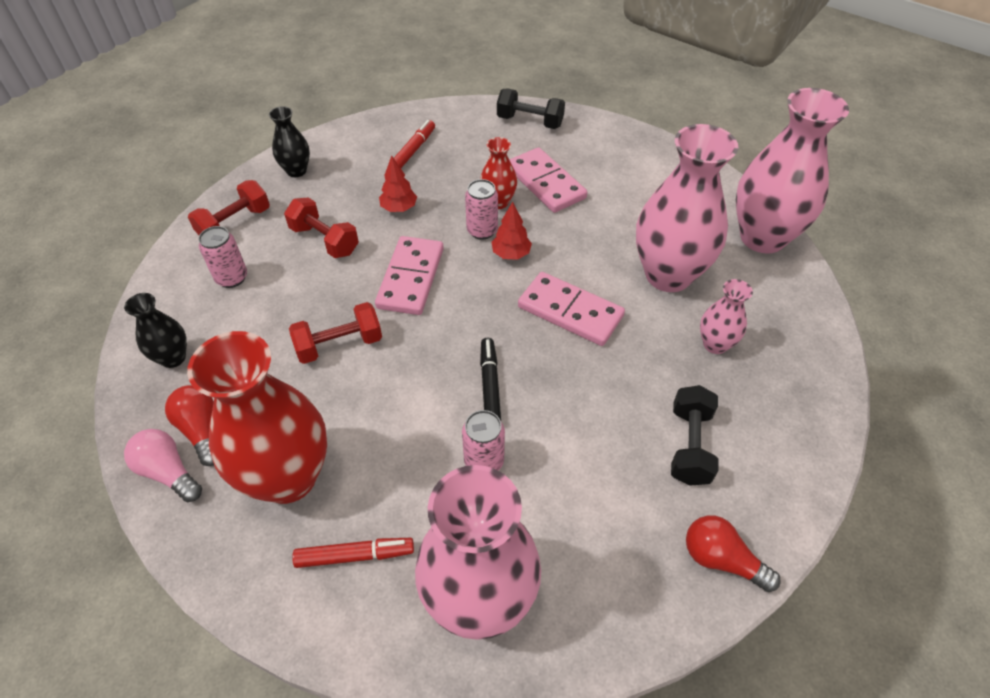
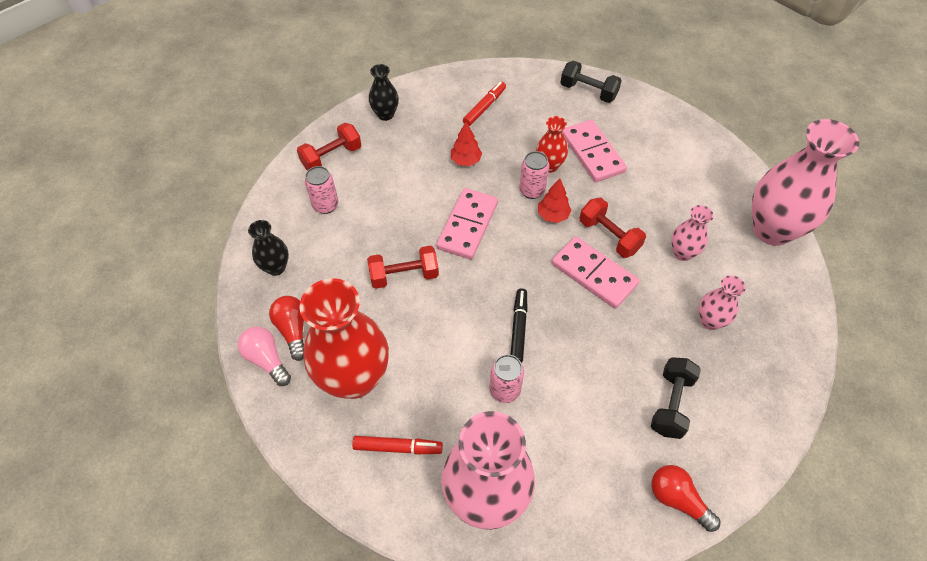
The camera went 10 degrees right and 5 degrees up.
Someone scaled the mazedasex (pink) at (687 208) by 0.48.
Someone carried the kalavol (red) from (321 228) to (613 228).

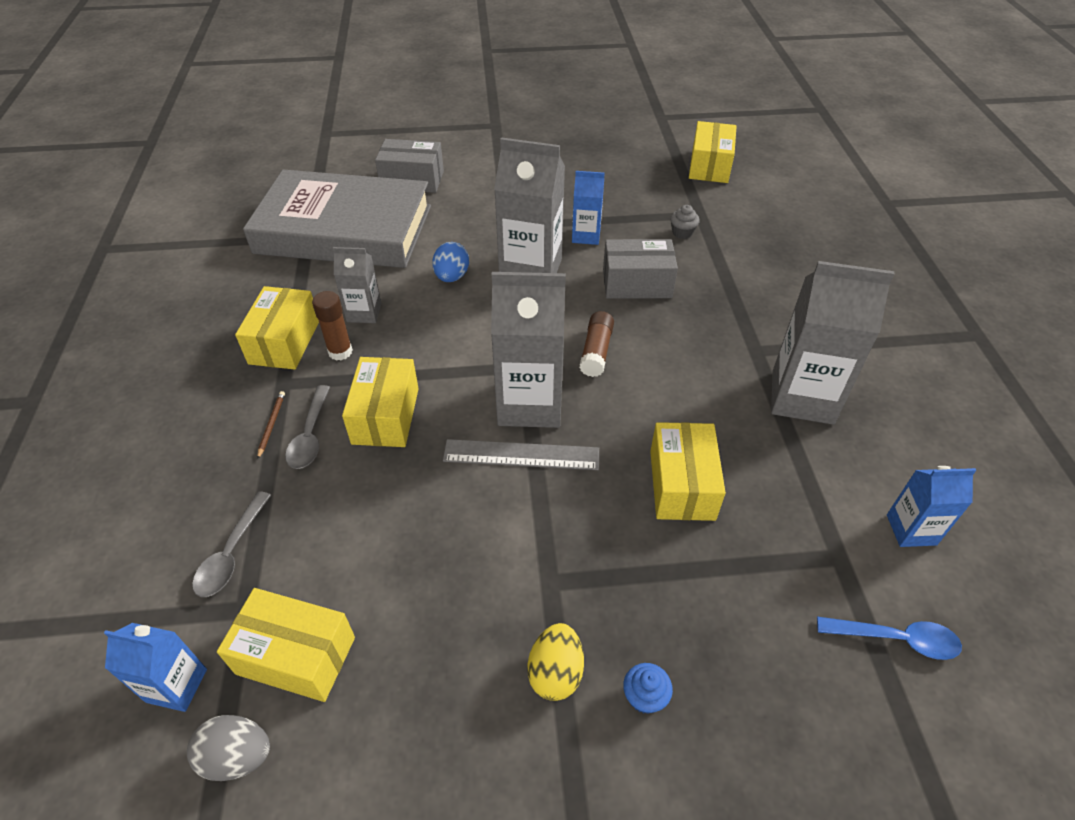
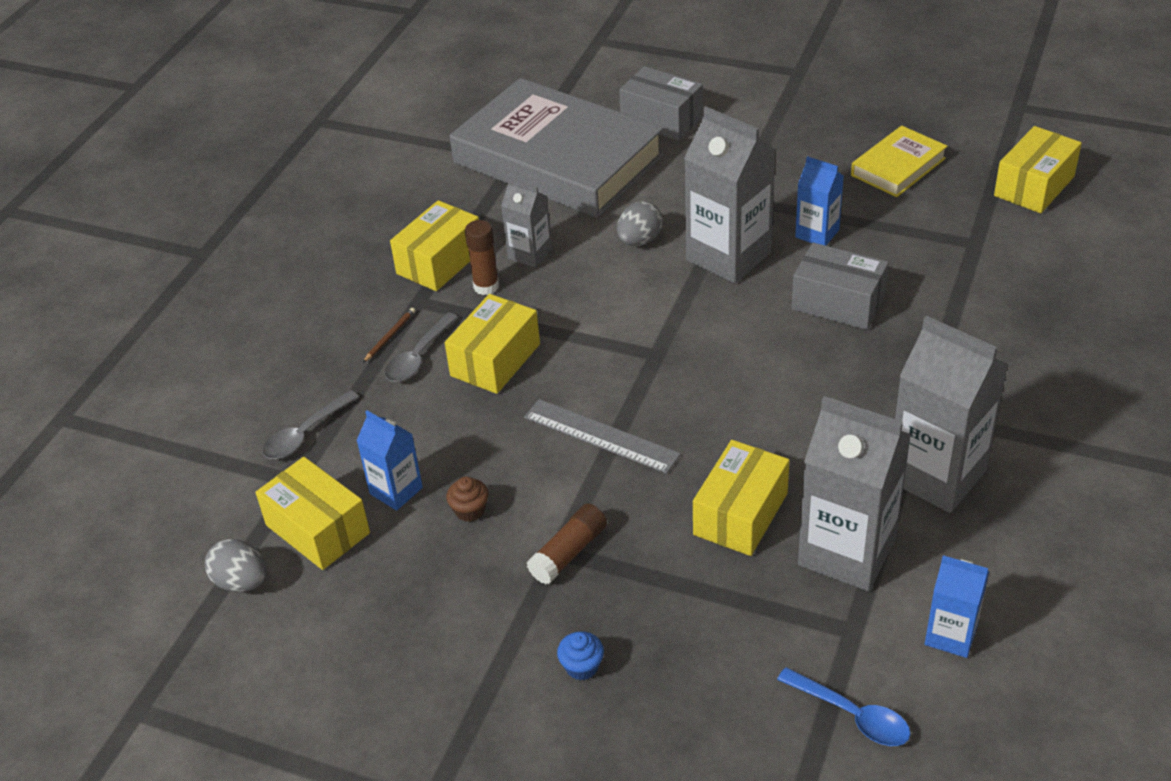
The camera went 30 degrees right and 5 degrees down.
Someone took away the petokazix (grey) at (685 222).
Someone repainted the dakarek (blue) at (450 262), which became the dakarek (grey) at (640 223).
Someone carried the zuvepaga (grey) from (528 350) to (854 493).
Someone carried the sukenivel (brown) from (596 344) to (567 543).
Someone carried the zuvepaga (blue) from (155 667) to (389 460).
Someone took away the dakarek (yellow) at (555 662).
Someone put down the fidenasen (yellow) at (899 161).
Someone put down the petokazix (brown) at (467 499).

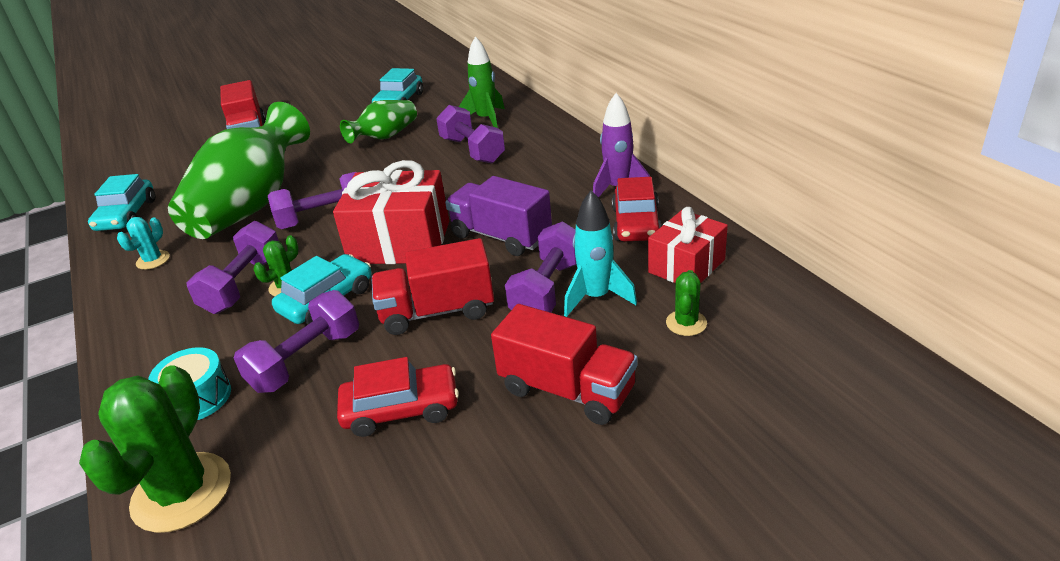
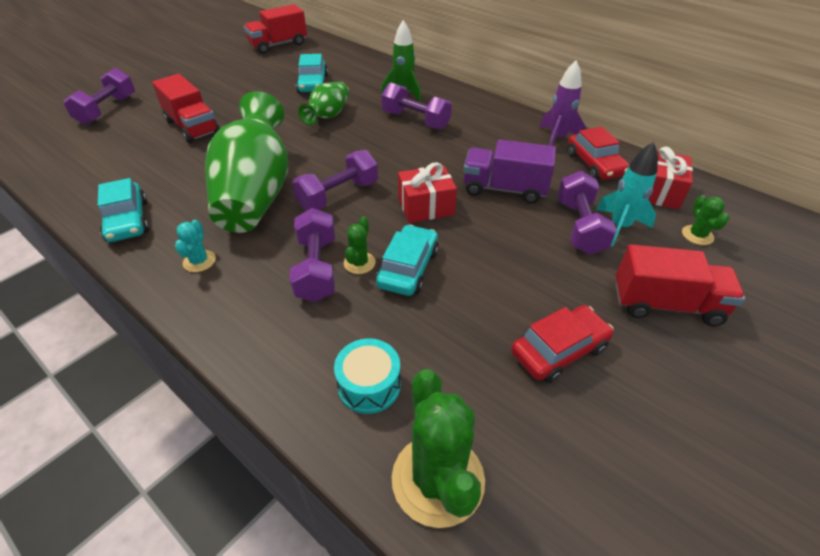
The camera went 25 degrees left and 10 degrees up.
Someone scaled the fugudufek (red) at (391 212) by 0.63.
Someone carried the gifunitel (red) from (432 286) to (275 29).
Someone carried the kalavol (purple) from (296 341) to (99 96).

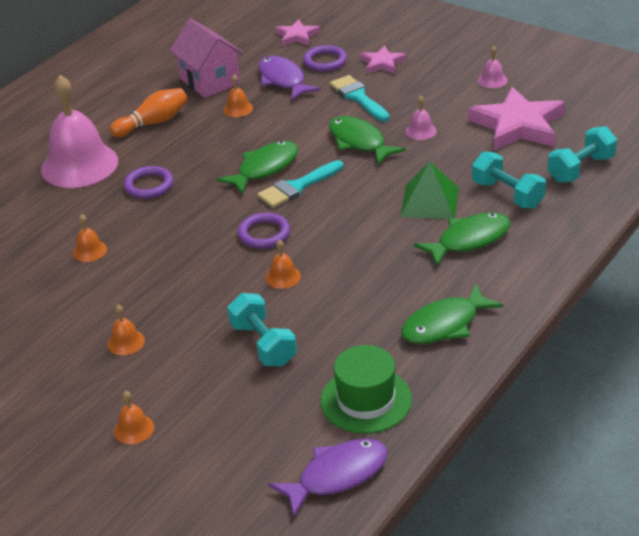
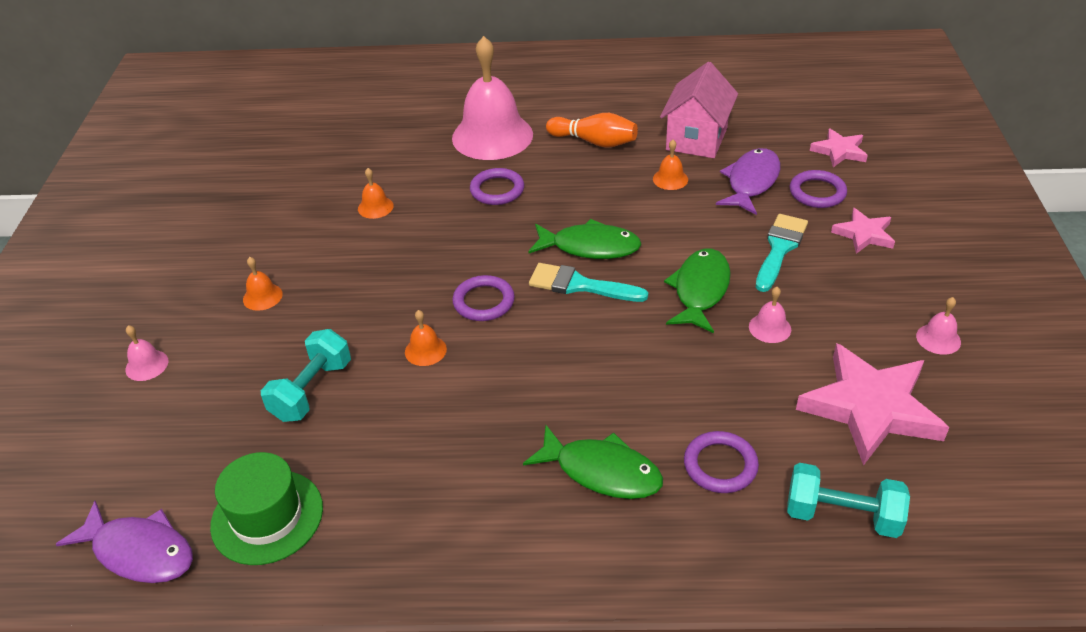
The camera went 55 degrees right and 5 degrees up.
Someone swapped the kalavol (turquoise) at (509 179) for the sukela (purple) at (721 462).
Someone took away the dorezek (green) at (429 190).
Someone took away the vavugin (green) at (452 313).
Someone repainted the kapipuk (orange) at (134 417), which became the kapipuk (pink) at (146 353).

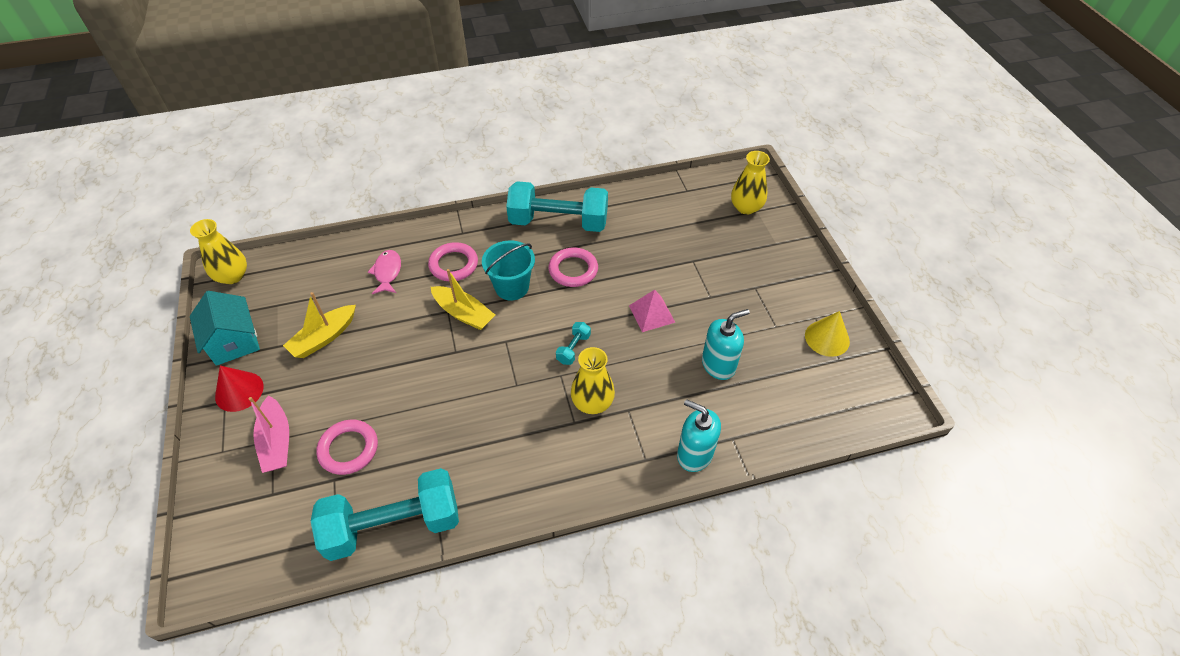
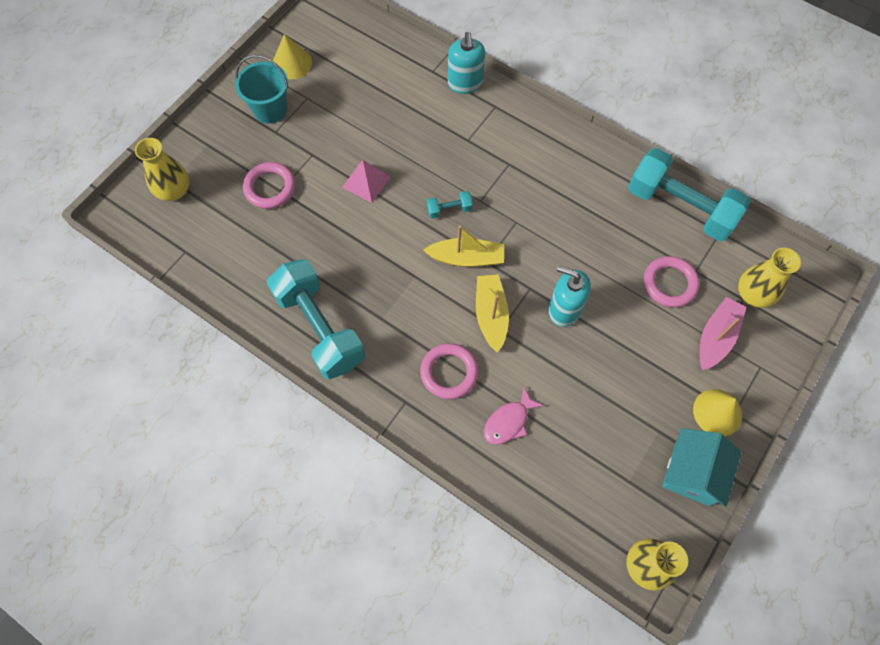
The camera went 130 degrees left and 15 degrees up.
Someone carried the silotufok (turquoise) from (508 271) to (261 89).
Someone carried the sukela (pink) from (573 267) to (269 185).
Someone carried the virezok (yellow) from (319 325) to (463 246).
Someone carried the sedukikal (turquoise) from (726 344) to (569 296).
Someone carried the mazedasex (yellow) from (593 380) to (769 278).
Someone repainted the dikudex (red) at (239 389), which became the dikudex (yellow) at (717 412).

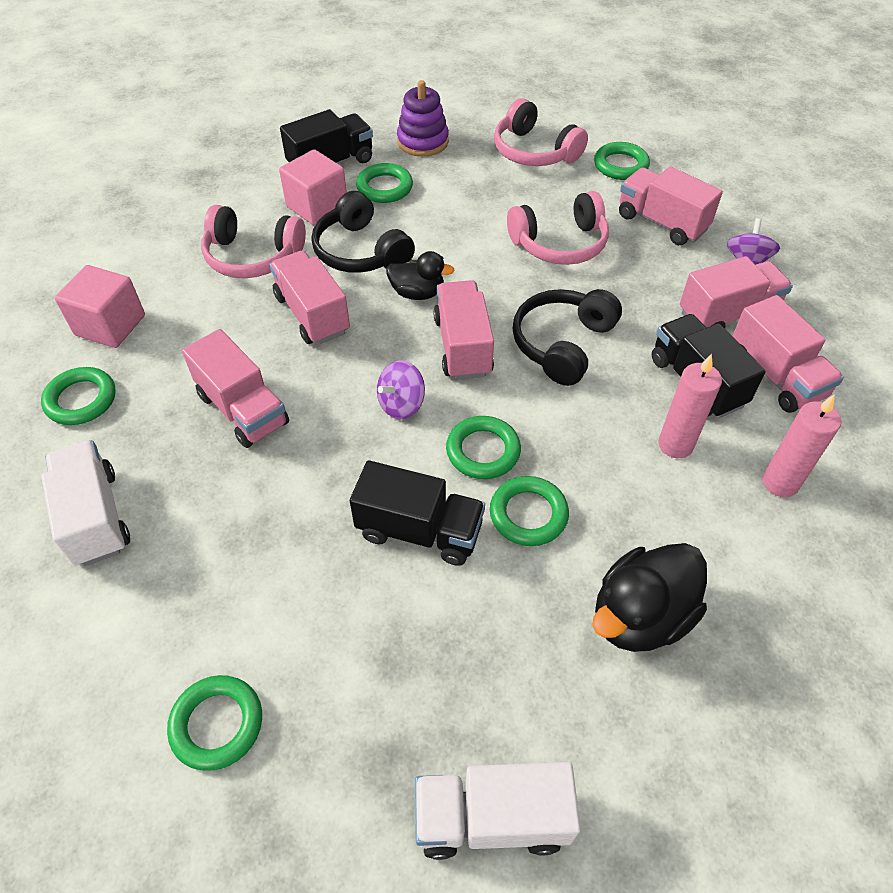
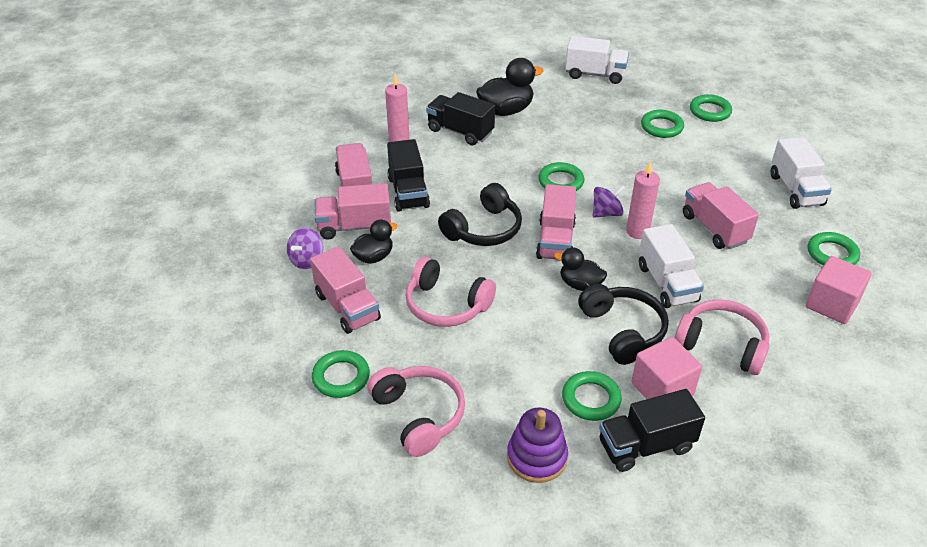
The camera went 165 degrees left and 10 degrees down.
Someone rotated the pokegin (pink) at (558 228) by 150 degrees counterclockwise.
Someone repainted the gifunitel (pink) at (309 297), which became the gifunitel (white) at (671 266).
Someone carried the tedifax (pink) from (690 406) to (643 200).
Someone carried the gifunitel (black) from (417 513) to (460 119).
Someone carried the sukela (green) from (529 511) to (662 124).
Someone put down the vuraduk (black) at (373 241).

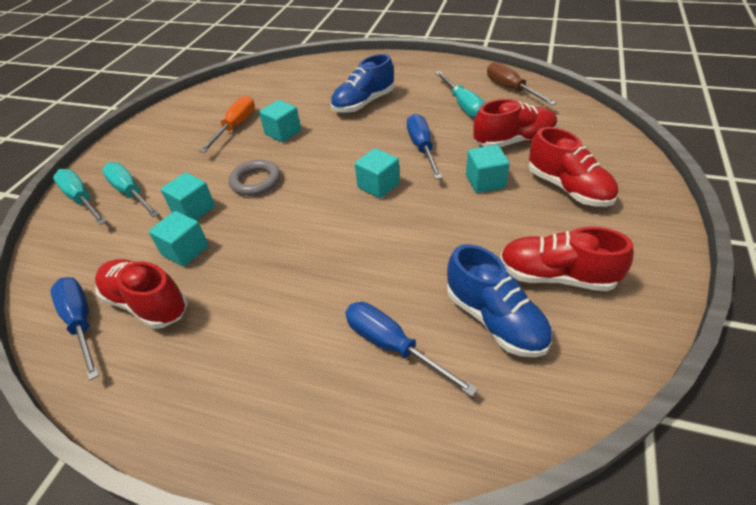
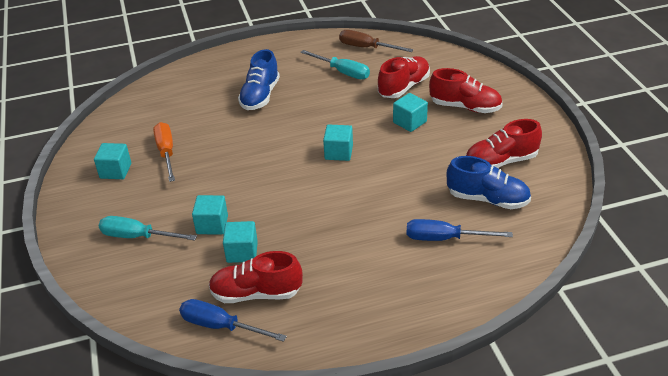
The camera went 35 degrees left and 5 degrees down.
Someone carried the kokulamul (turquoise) from (280 121) to (112 161).
Someone took away the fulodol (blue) at (424 146).
Someone took away the sukela (grey) at (255 178).
Someone took away the fulodol (turquoise) at (79 197).

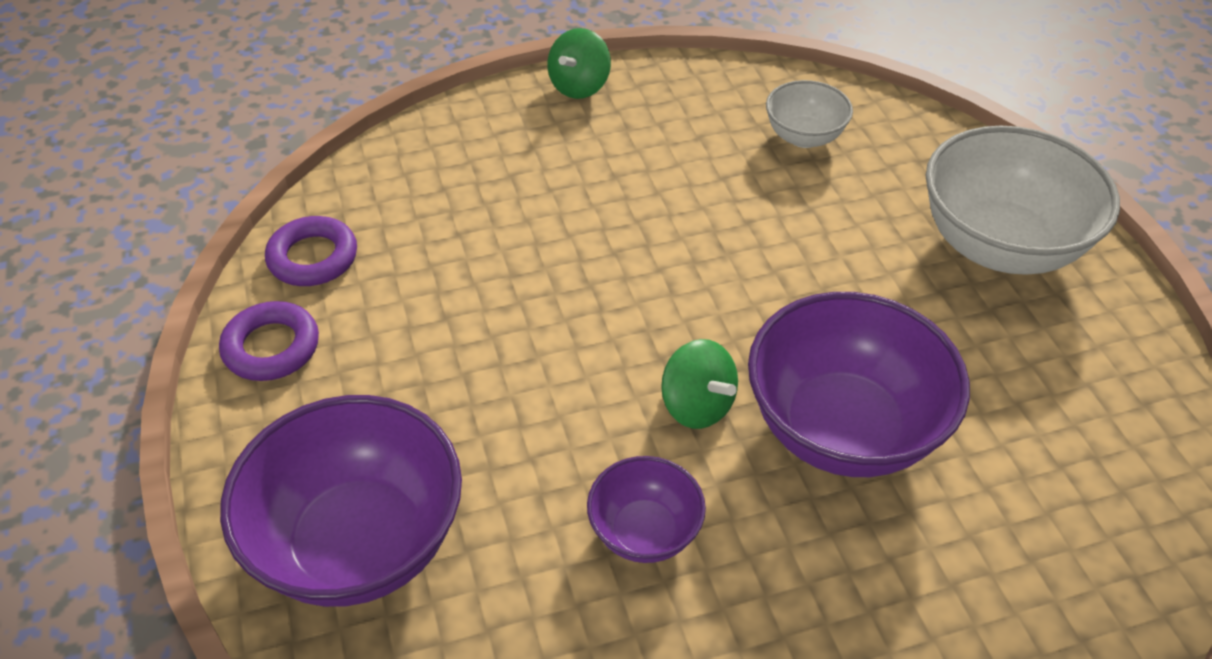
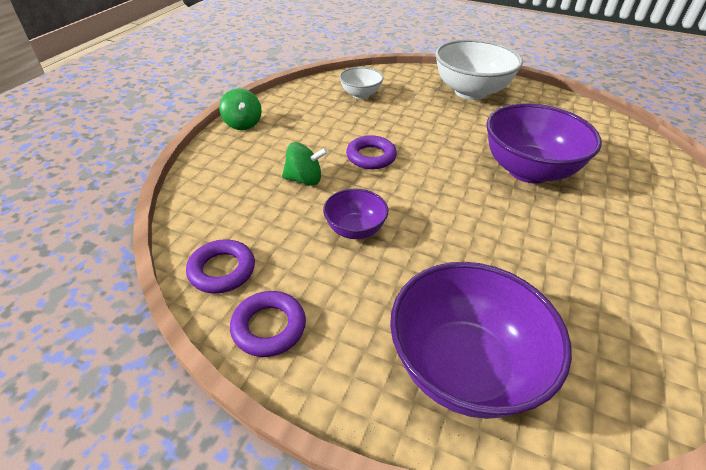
The camera went 50 degrees left and 5 degrees down.
Someone carried the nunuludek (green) from (699 384) to (305 164).
Someone carried the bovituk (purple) from (646 509) to (355 214).
Someone put down the sukela (purple) at (371 152).

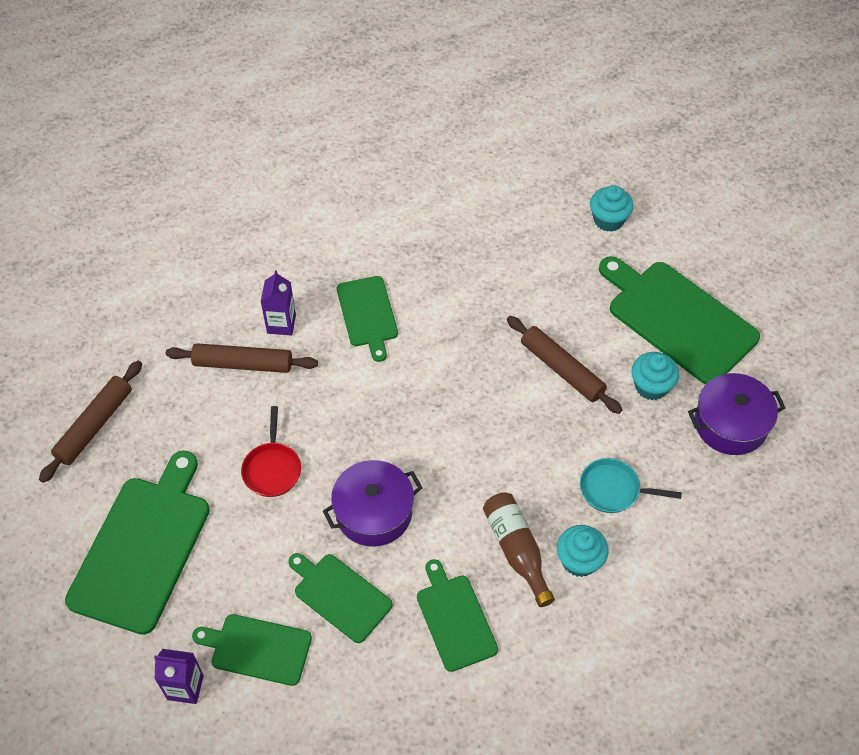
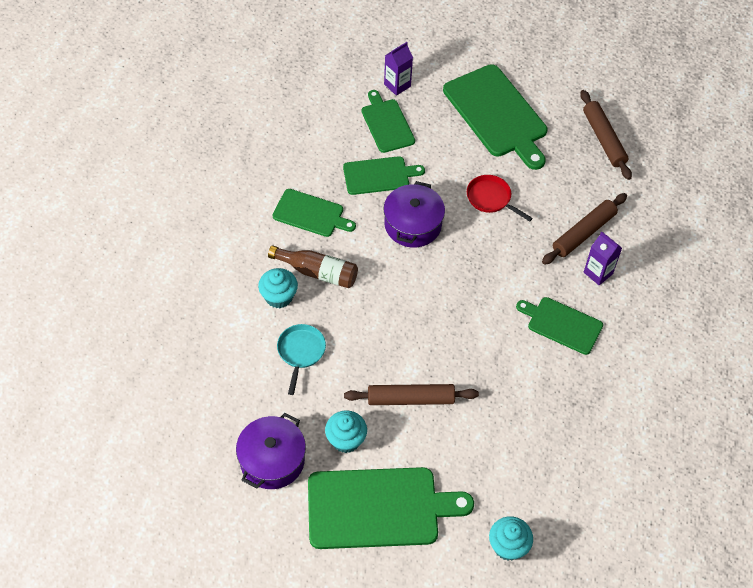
The camera went 130 degrees right and 0 degrees up.
Someone rotated the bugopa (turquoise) at (631 485) by 45 degrees counterclockwise.
Someone rotated the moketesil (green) at (252 650) by 75 degrees counterclockwise.

